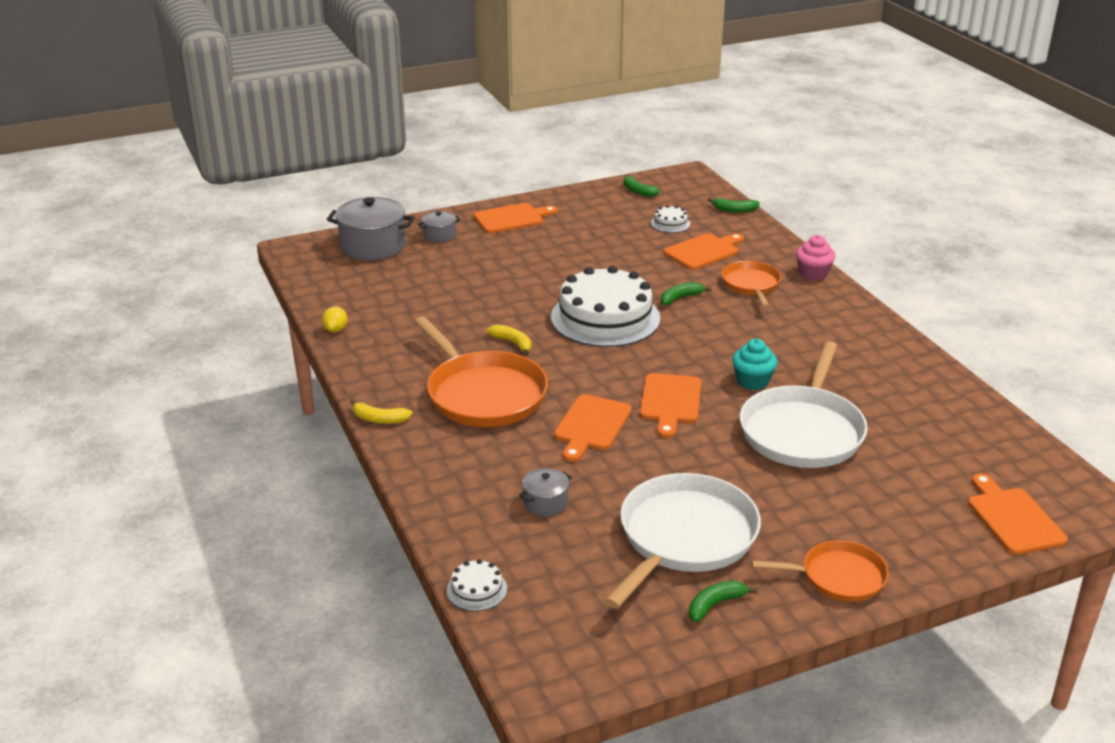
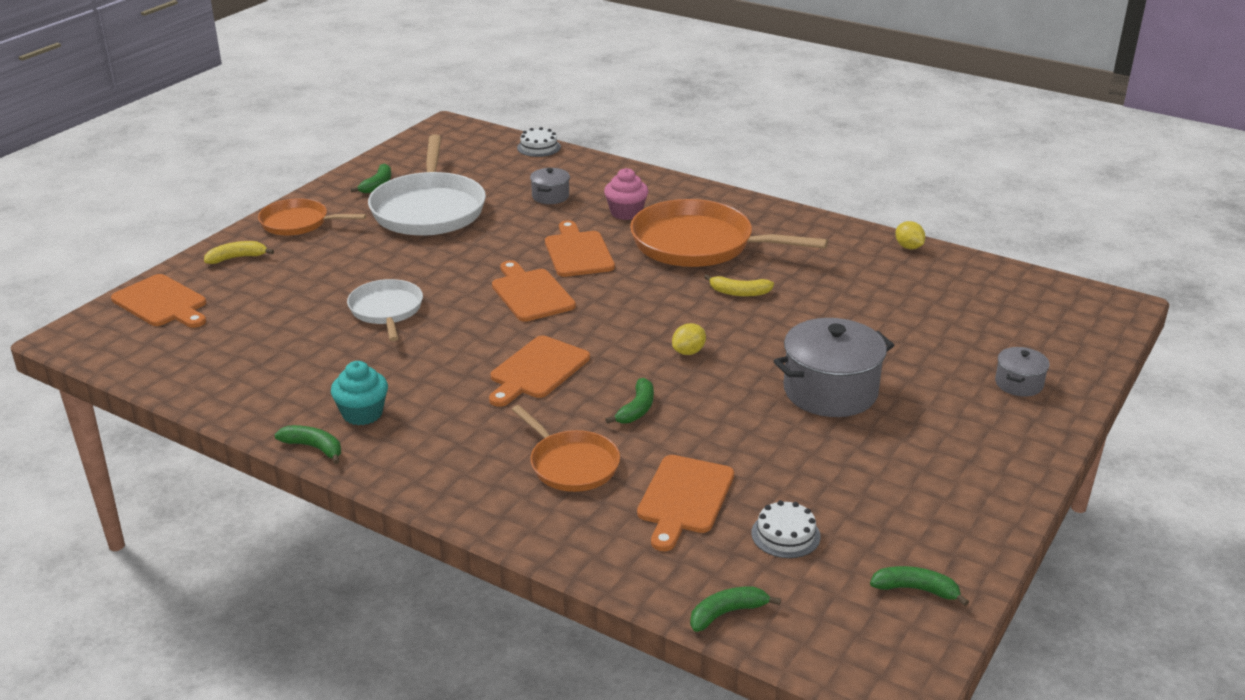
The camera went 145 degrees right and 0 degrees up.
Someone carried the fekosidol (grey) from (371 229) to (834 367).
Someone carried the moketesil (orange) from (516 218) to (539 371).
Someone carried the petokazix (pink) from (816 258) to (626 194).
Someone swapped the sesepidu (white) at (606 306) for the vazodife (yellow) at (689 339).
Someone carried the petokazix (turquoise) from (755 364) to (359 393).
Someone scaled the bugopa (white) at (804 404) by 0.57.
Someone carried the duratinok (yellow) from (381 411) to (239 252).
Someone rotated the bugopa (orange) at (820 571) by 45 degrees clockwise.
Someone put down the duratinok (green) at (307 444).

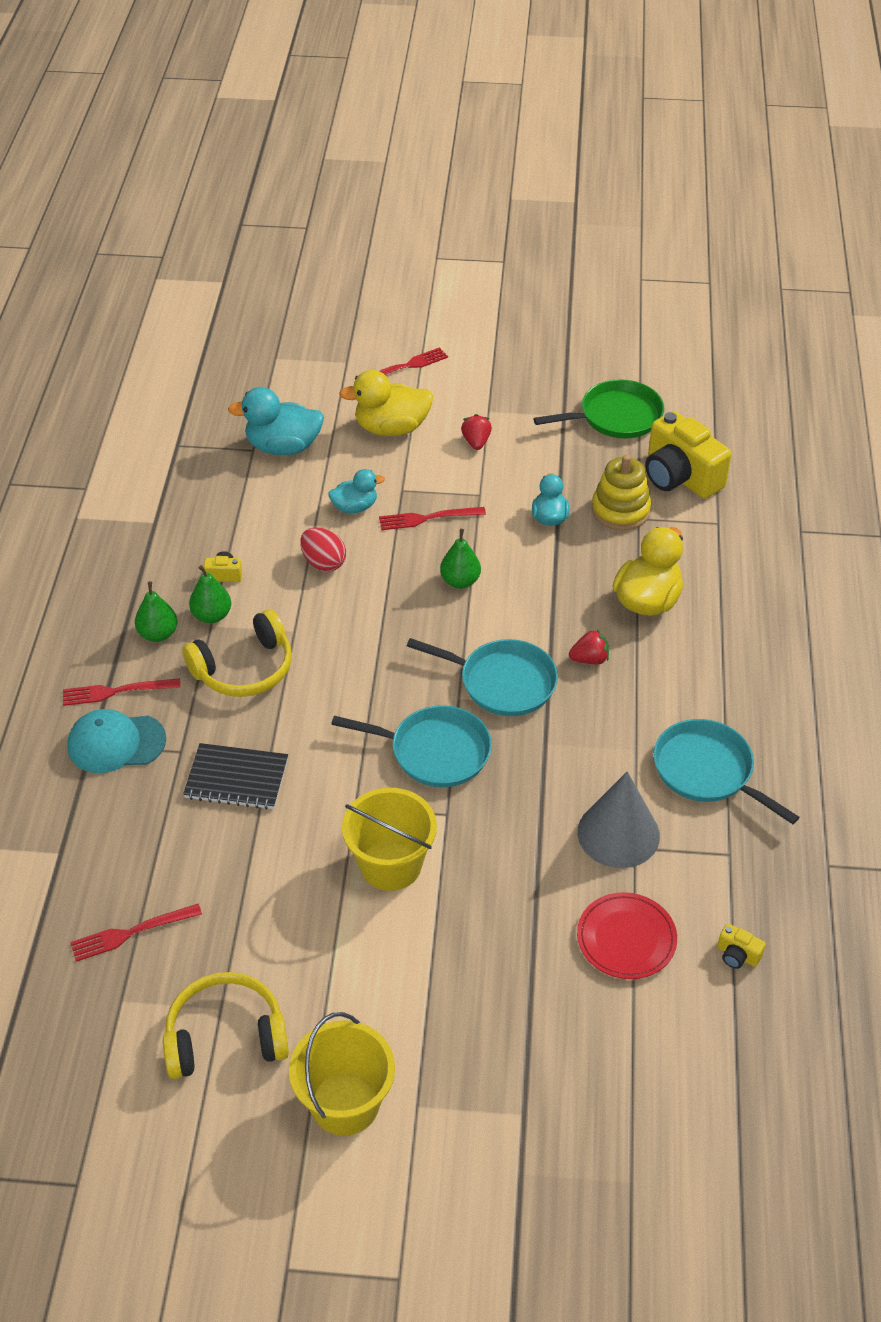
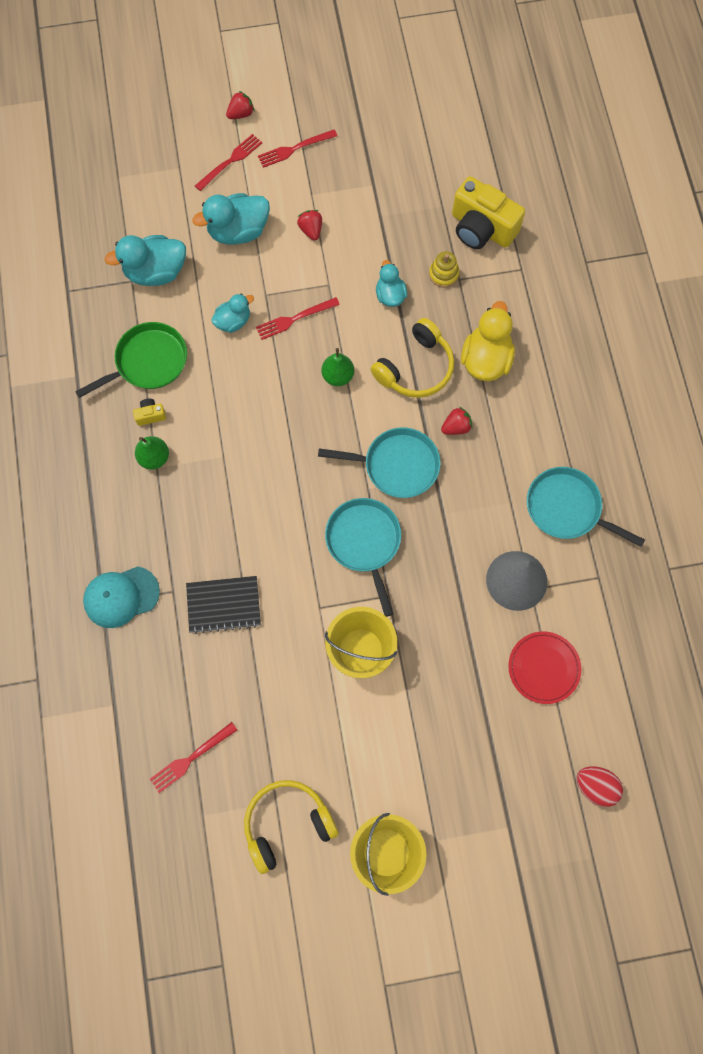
The camera went 15 degrees left and 25 degrees up.
Someone repainted the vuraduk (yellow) at (386 403), which became the vuraduk (turquoise) at (231 219).
Someone carried the bugopa (green) from (598 408) to (131 360).
Someone scaled the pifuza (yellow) at (621 492) by 0.63.
Someone carried the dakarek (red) from (323 549) to (600 787).
Someone took away the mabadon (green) at (156 611).
Someone carried the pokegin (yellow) from (237 653) to (412 358).
Someone carried the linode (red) from (122 692) to (297 148).
Someone rotated the bugopa (turquoise) at (411 746) by 105 degrees counterclockwise.
Someone took away the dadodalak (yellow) at (741 946).
Someone put down the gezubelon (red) at (240 105).

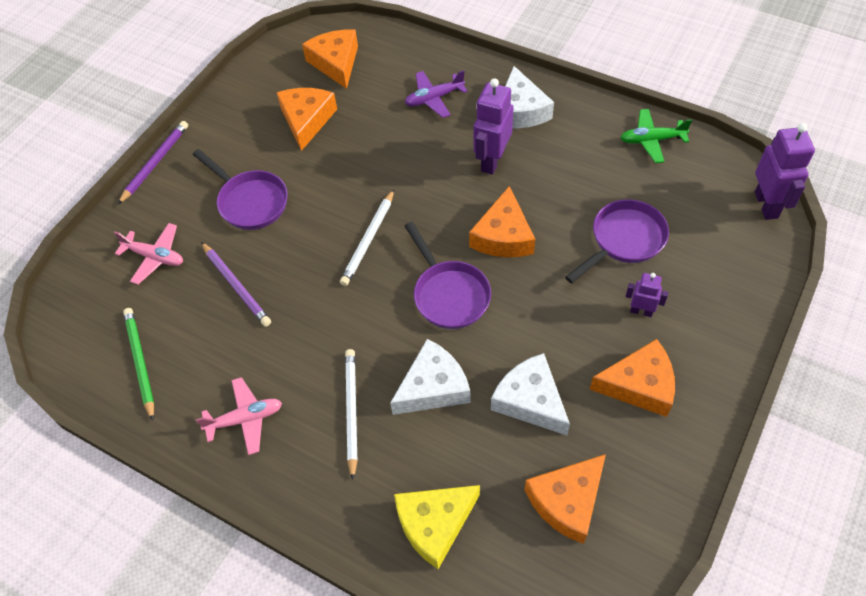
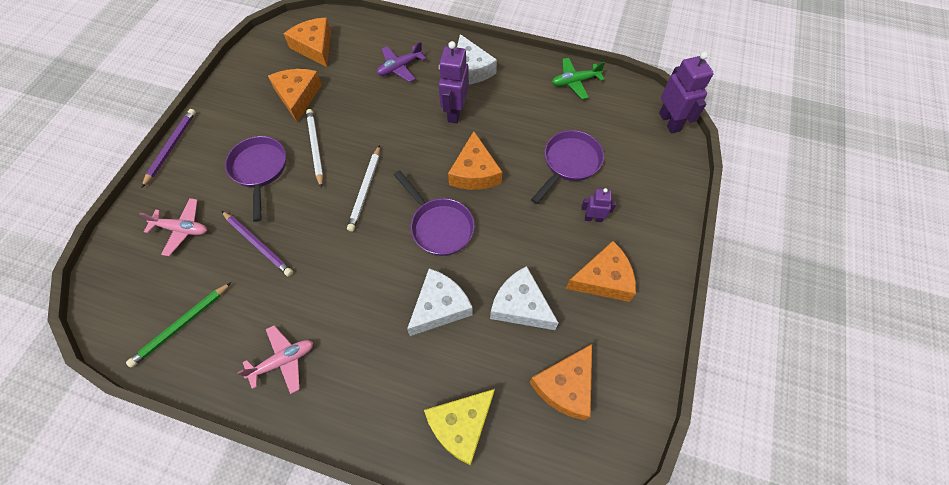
The camera went 15 degrees left and 5 degrees up.
Someone rotated the bugopa (purple) at (240 189) by 135 degrees counterclockwise.
Someone rotated the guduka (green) at (138 364) by 105 degrees counterclockwise.
Someone carried the guduka (white) from (351 414) to (314 148).

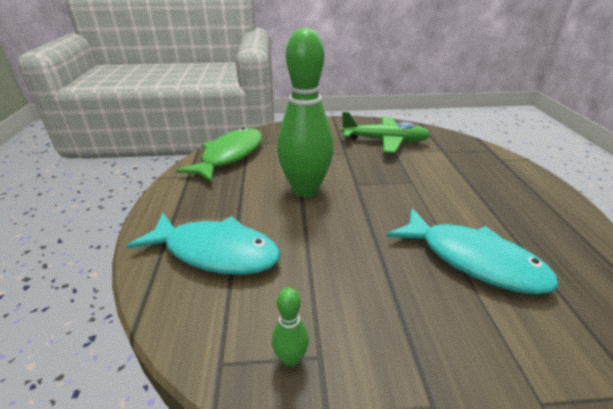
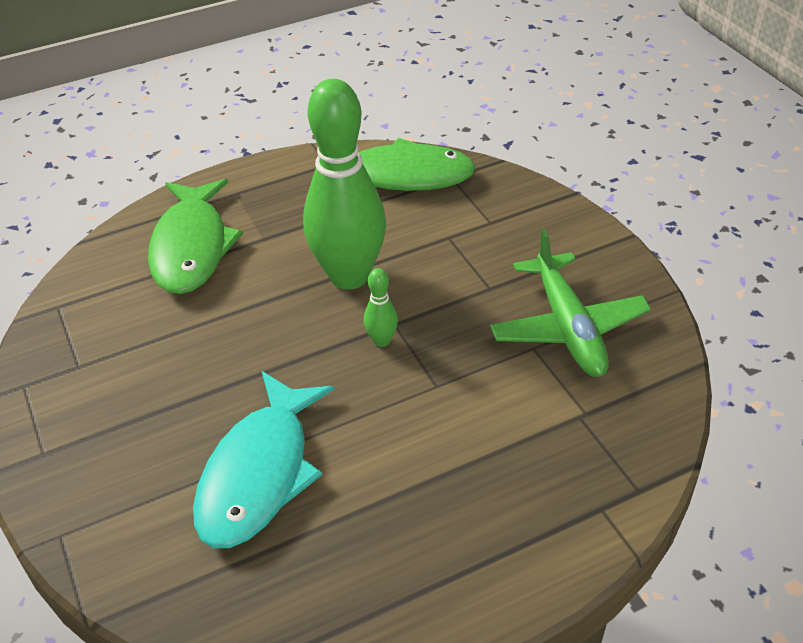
The camera went 70 degrees right and 10 degrees up.
Someone repainted the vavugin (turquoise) at (204 244), which became the vavugin (green) at (195 236).
Someone carried the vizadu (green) from (290 327) to (381 307).

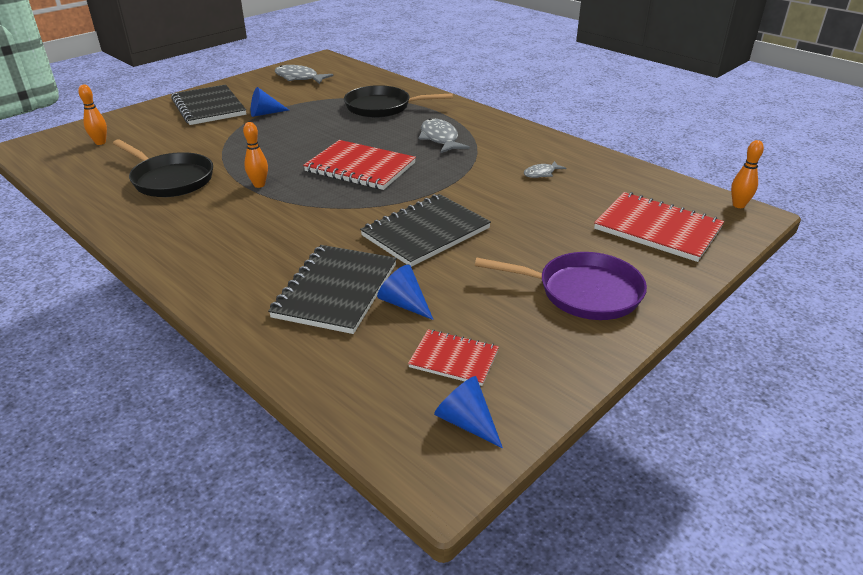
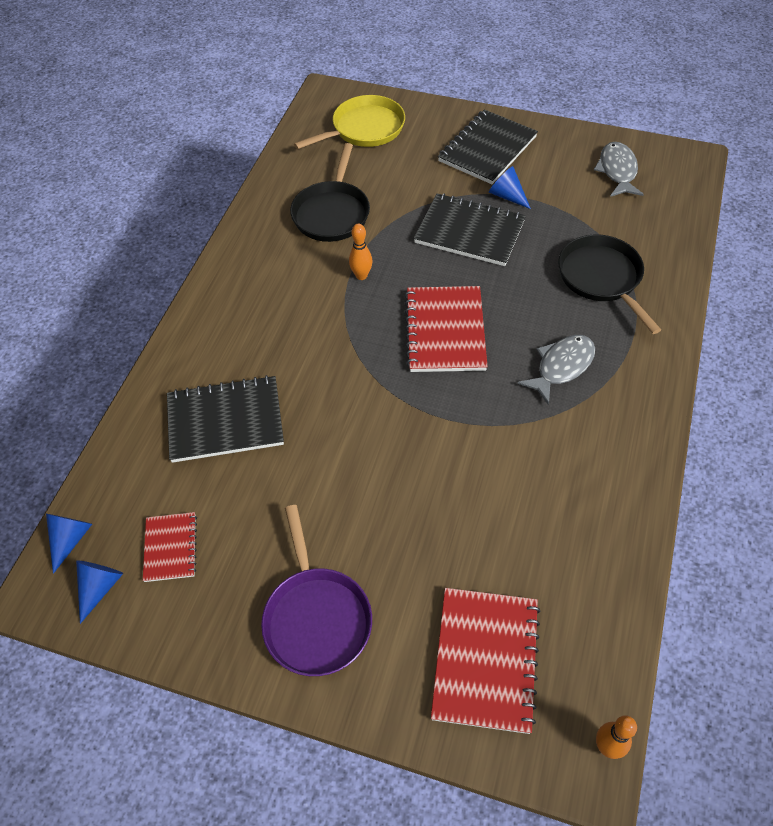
The camera went 65 degrees right and 20 degrees up.
Someone swapped the vizadu (orange) at (92 114) for the bugopa (yellow) at (349 122).
Someone took away the vavugin (grey) at (545 169).
Someone carried the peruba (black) from (425 230) to (470 230).
Someone carried the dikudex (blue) from (405 292) to (69 544).

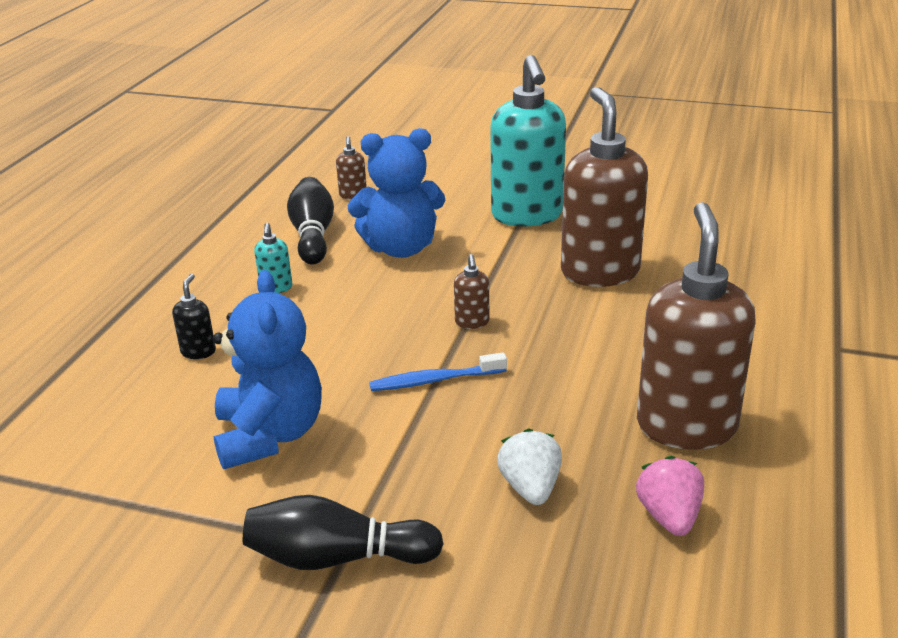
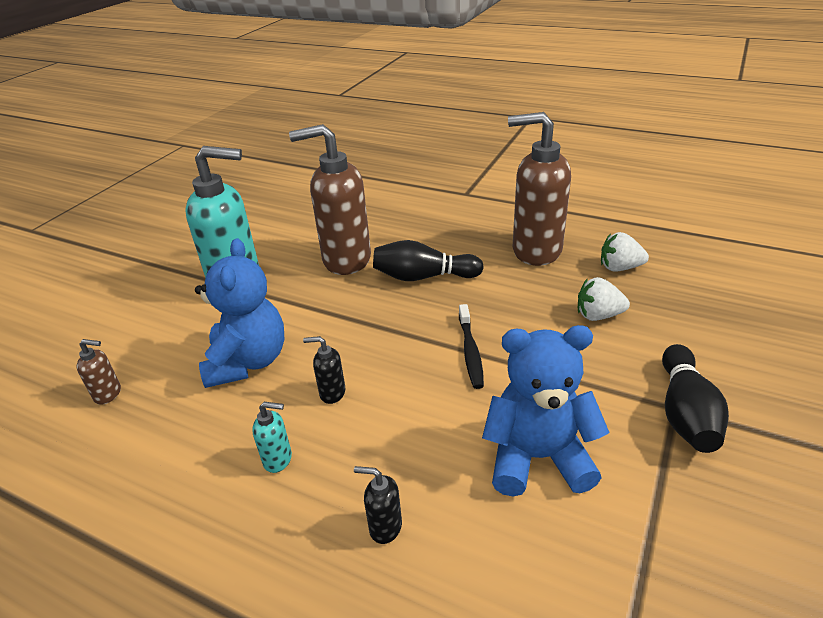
The camera went 80 degrees left and 5 degrees up.
Someone carried the vizadu (black) from (310 221) to (428 260).
Someone took away the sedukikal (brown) at (471 291).
Someone repainted the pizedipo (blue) at (438 371), which became the pizedipo (black) at (471 346).
Someone repainted the gezubelon (pink) at (670 495), which became the gezubelon (white) at (625 252).
Someone put down the sedukikal (black) at (324 370).

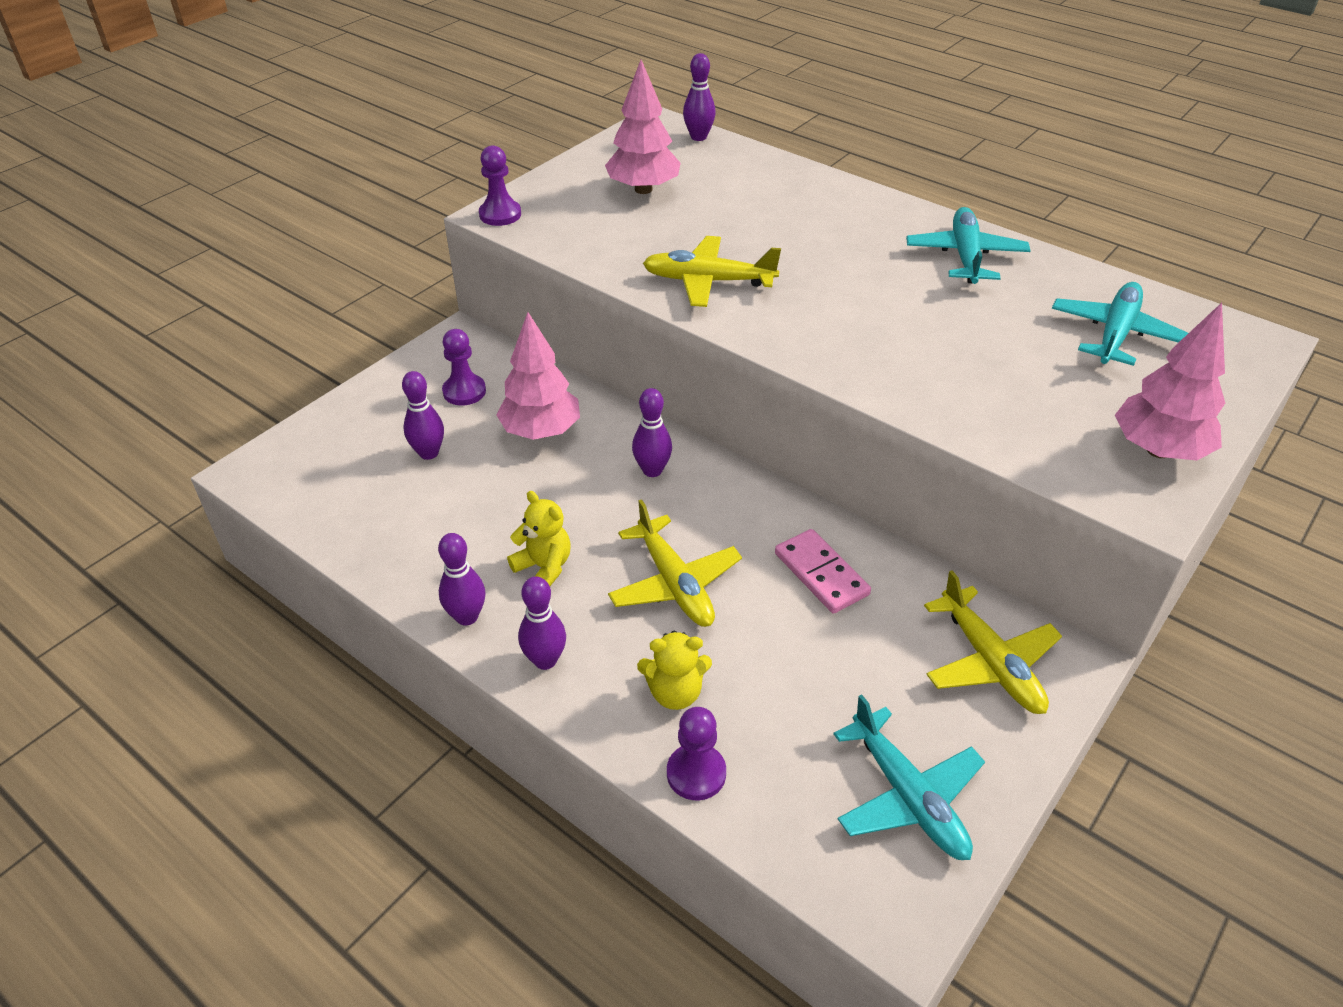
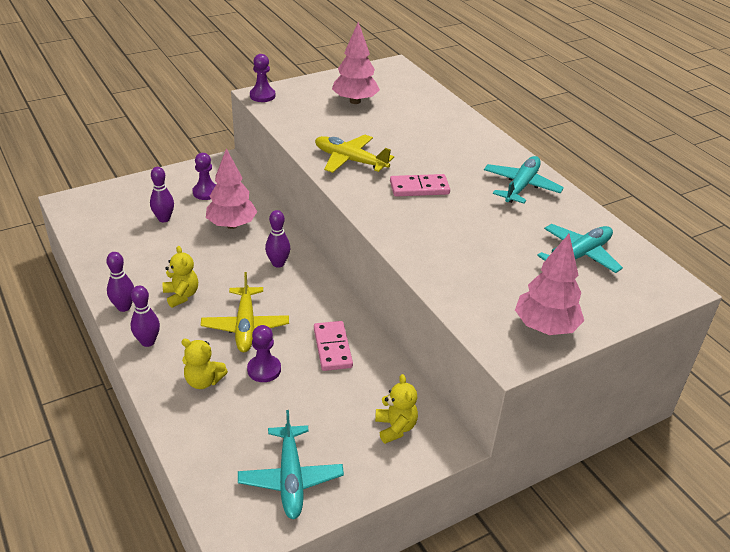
The camera went 20 degrees right and 5 degrees down.
Someone took away the vizadu (purple) at (699 97).
Someone swapped the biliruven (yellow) at (993 642) for the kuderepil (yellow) at (396 409).
Someone carried the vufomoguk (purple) from (696 753) to (264 353).
Someone put down the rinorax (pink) at (420 185).

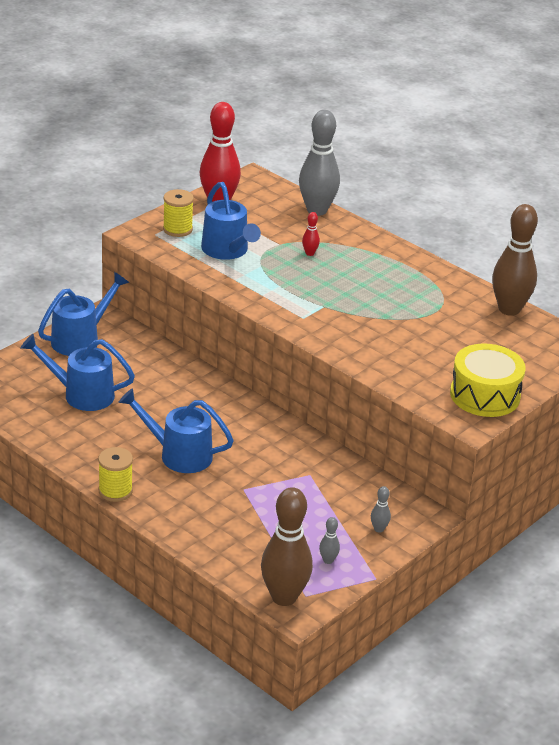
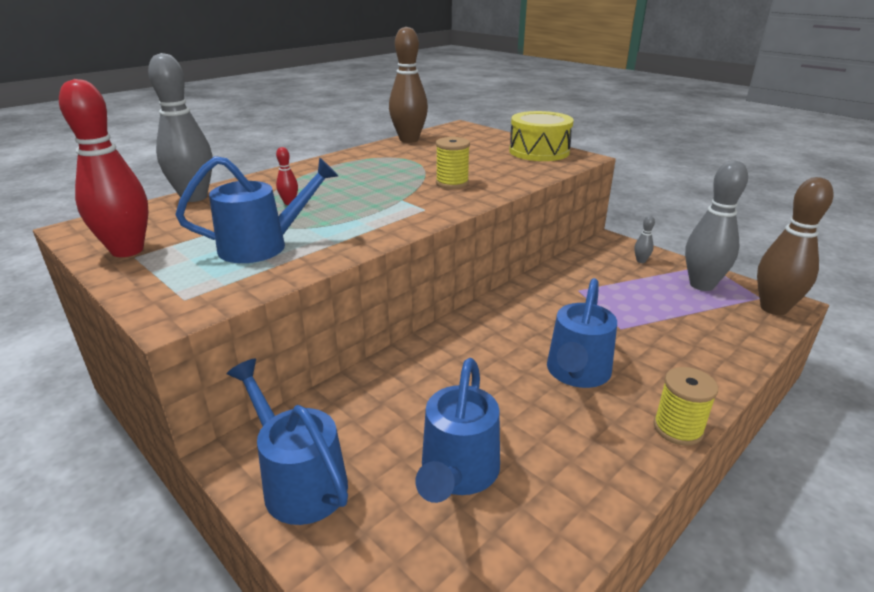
The camera went 85 degrees left and 5 degrees down.
Someone carried the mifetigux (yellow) from (178 213) to (453 163).
Someone scaled the vizadu (grey) at (329 540) by 2.43.

